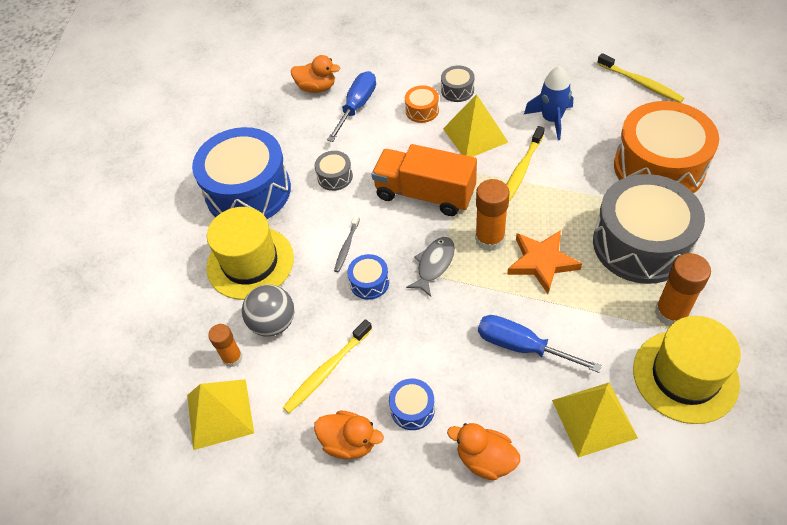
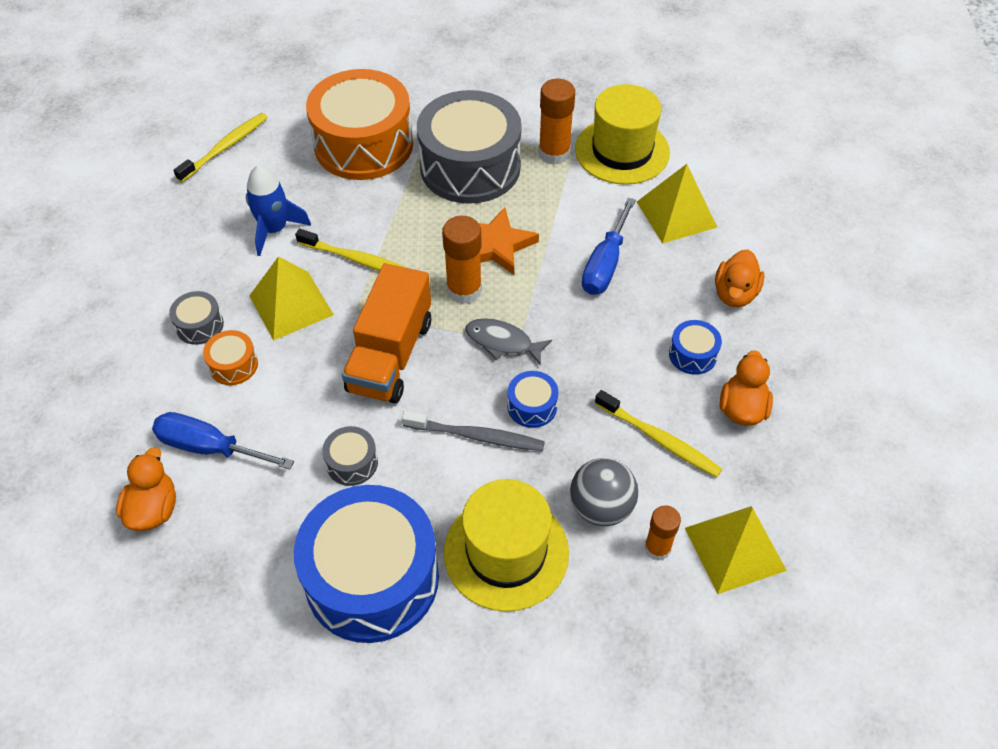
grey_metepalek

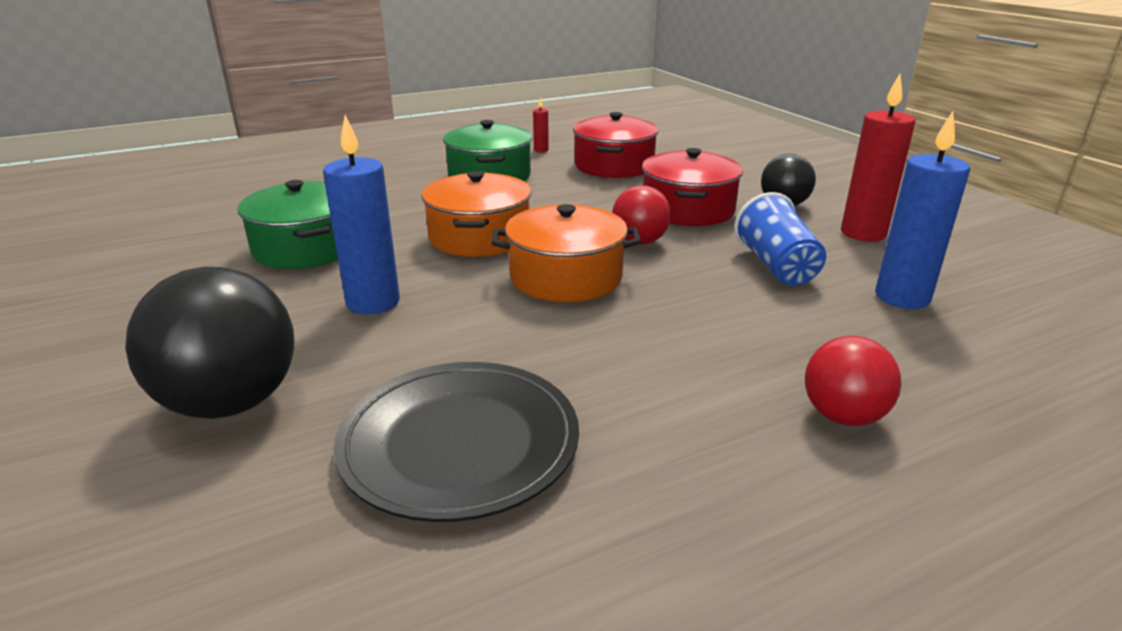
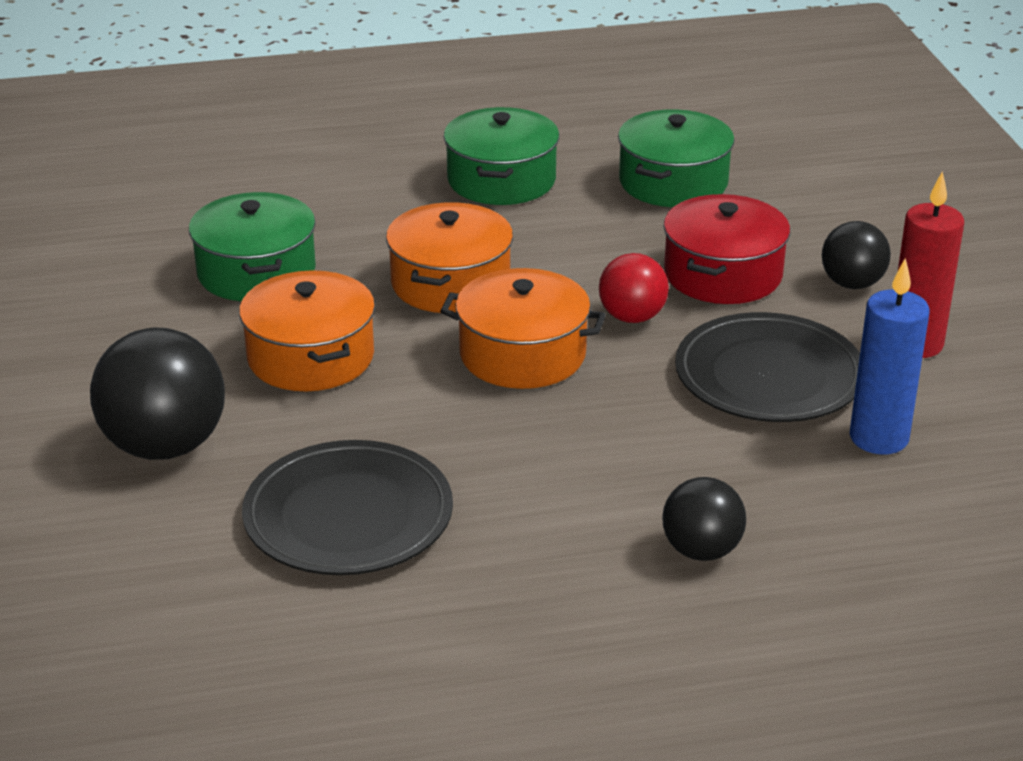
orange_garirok (1st from left)
green_garirok (3rd from left)
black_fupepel (2nd from left)
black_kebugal (2nd from left)
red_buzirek (1st from left in the first image)

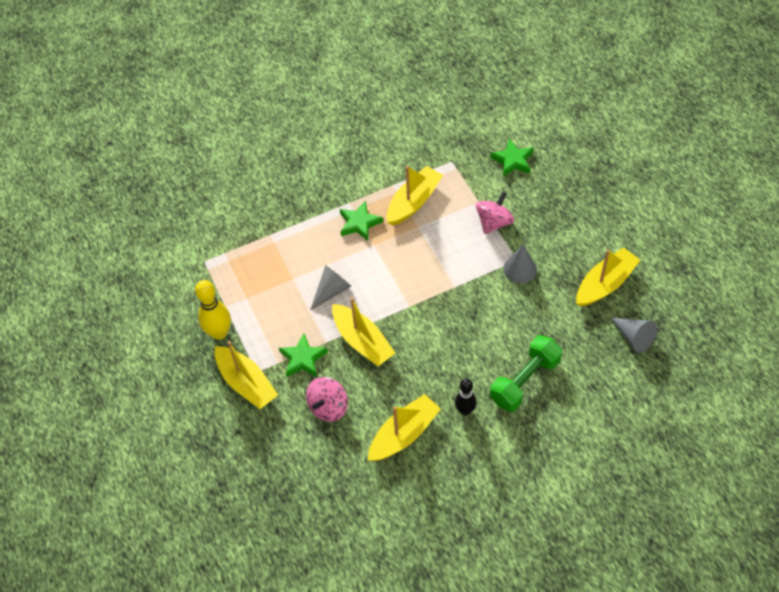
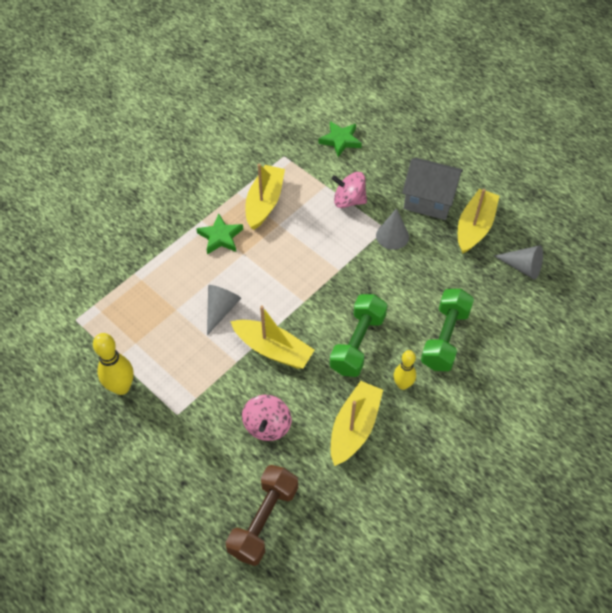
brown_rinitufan
green_rinitufan (1st from left)
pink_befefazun (2nd from left)
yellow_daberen (2nd from left)
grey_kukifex
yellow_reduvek (1st from left in the first image)
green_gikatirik (1st from left in the first image)

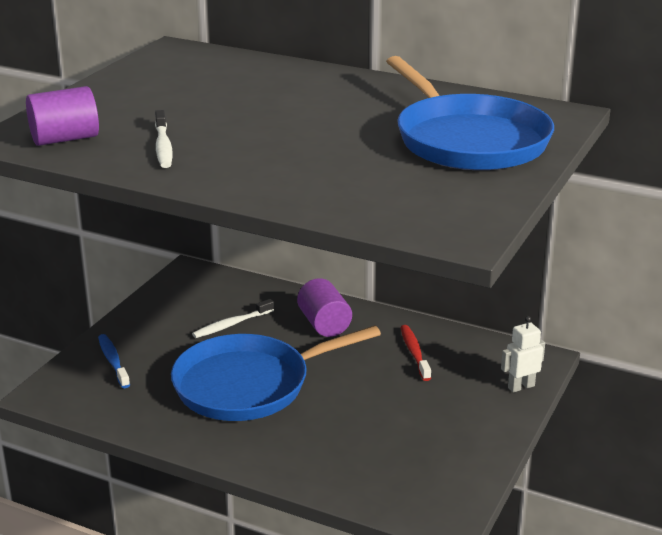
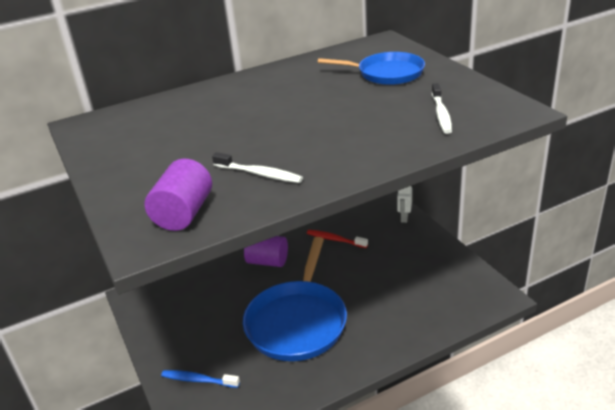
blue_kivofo (2nd from left)
white_metepalek (2nd from left)

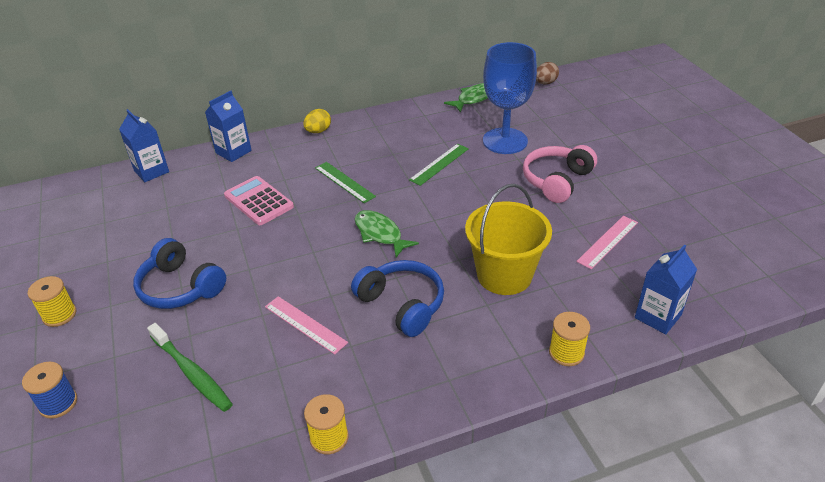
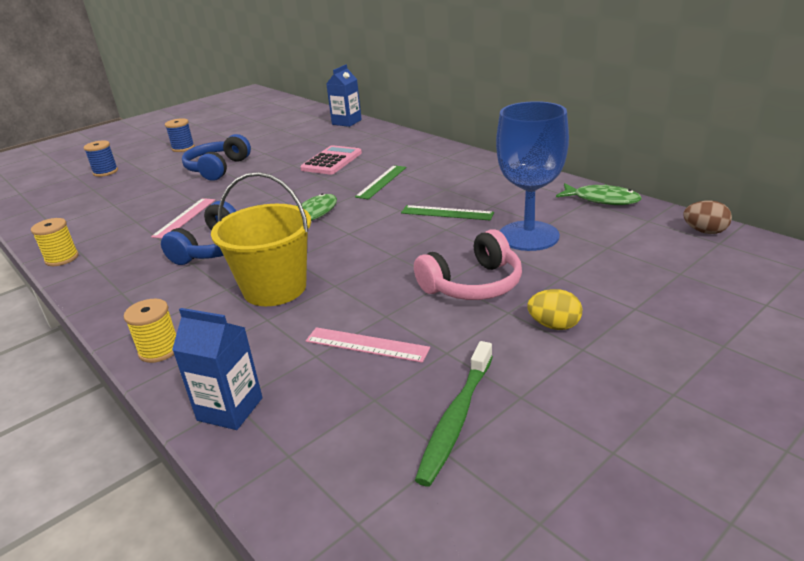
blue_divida (2nd from left)
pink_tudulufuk
green_metepalek
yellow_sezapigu
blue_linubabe (2nd from left in the first image)

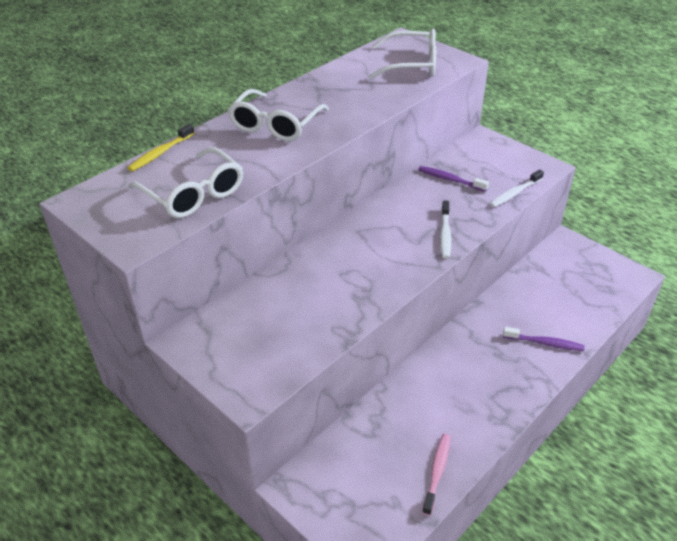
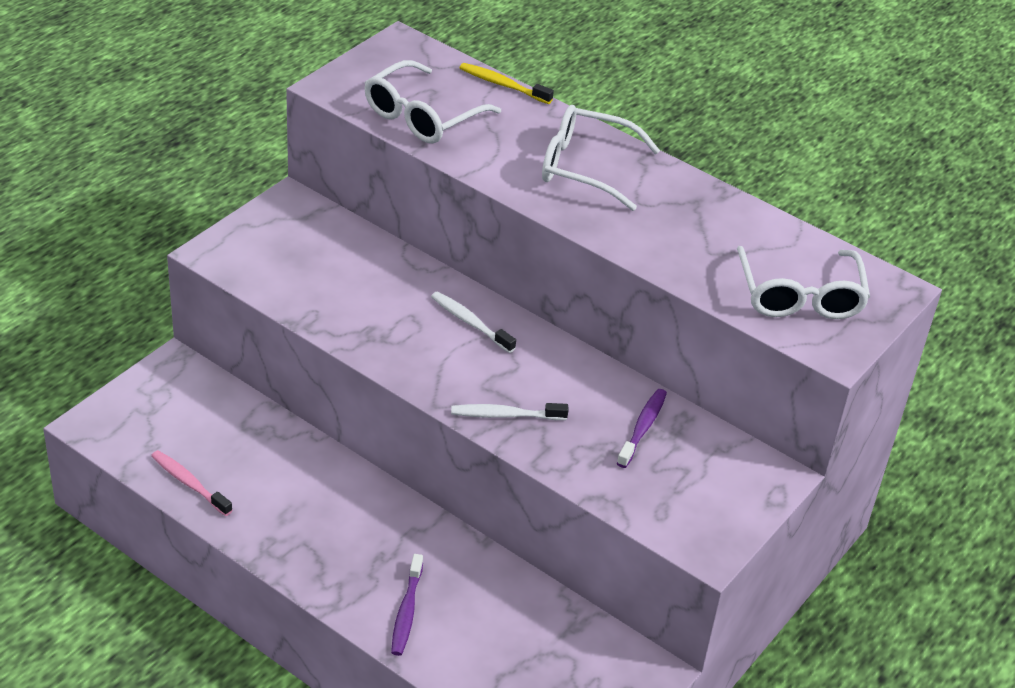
pink_metepalek
white_metepalek (1st from left)

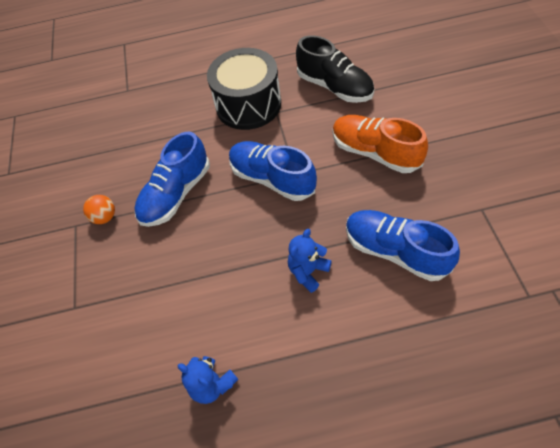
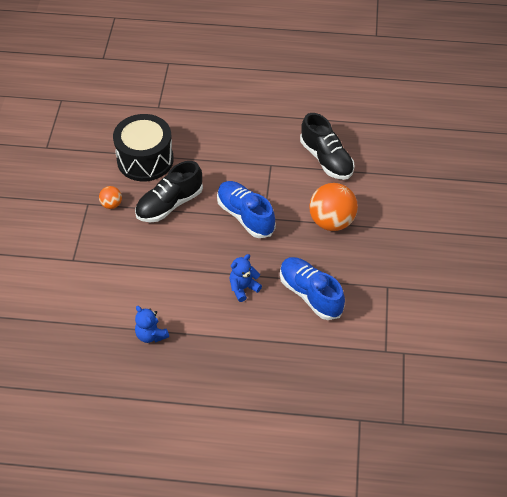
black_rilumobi
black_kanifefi (1st from left)
orange_fupepel (2nd from left)

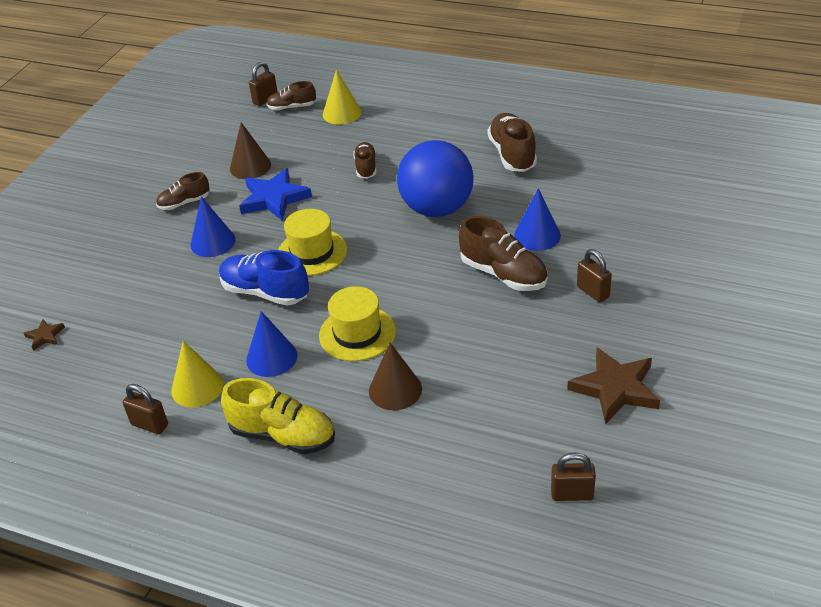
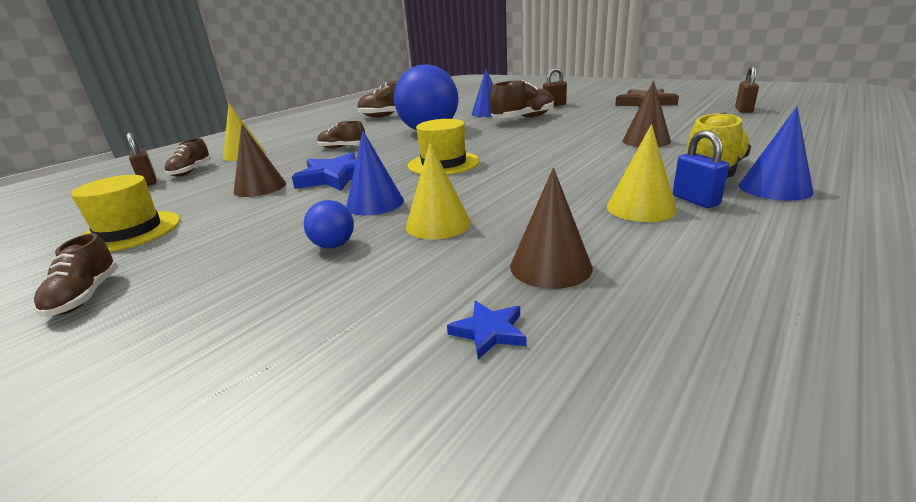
brown_kanifefi (1st from left)
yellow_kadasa (1st from left)
blue_fupepel (1st from left)
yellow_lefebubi (2nd from left)
blue_gikatirik (2nd from left)
brown_lefebubi (2nd from left)
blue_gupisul
blue_lefebubi (3rd from left)
brown_gupisul (1st from left in the first image)
blue_kanifefi

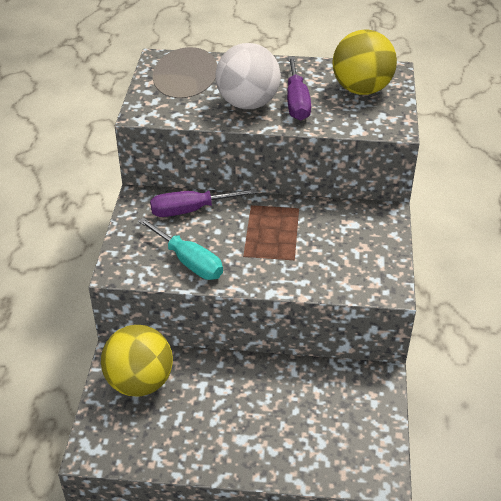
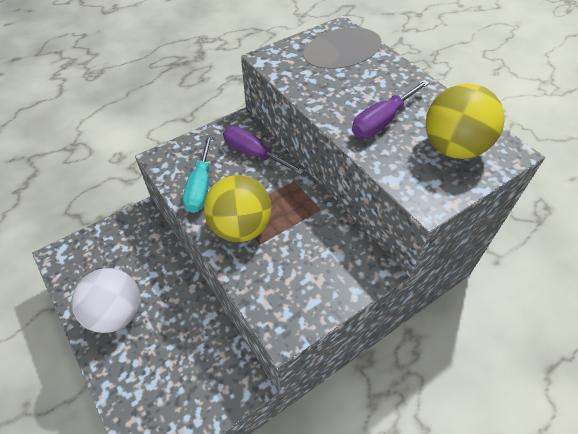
white_fupepel
yellow_fupepel (1st from left)

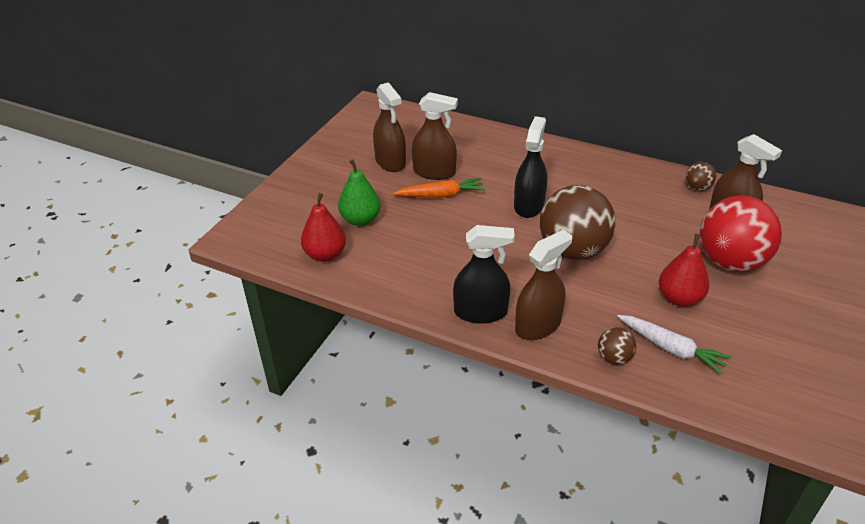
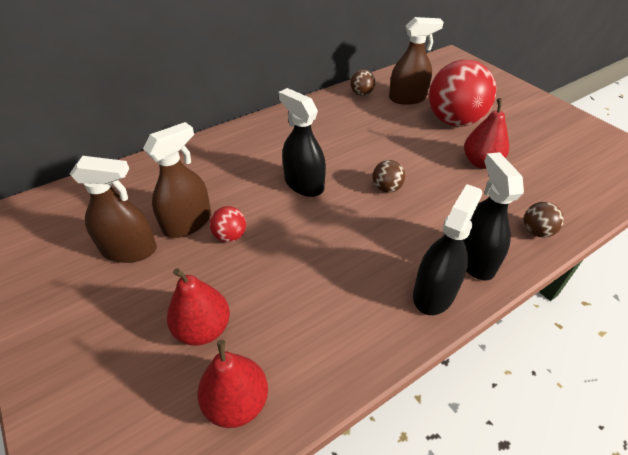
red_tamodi (1st from left)
red_fupepel (1st from left)
brown_fupepel (2nd from left)
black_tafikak (3rd from left)
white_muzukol

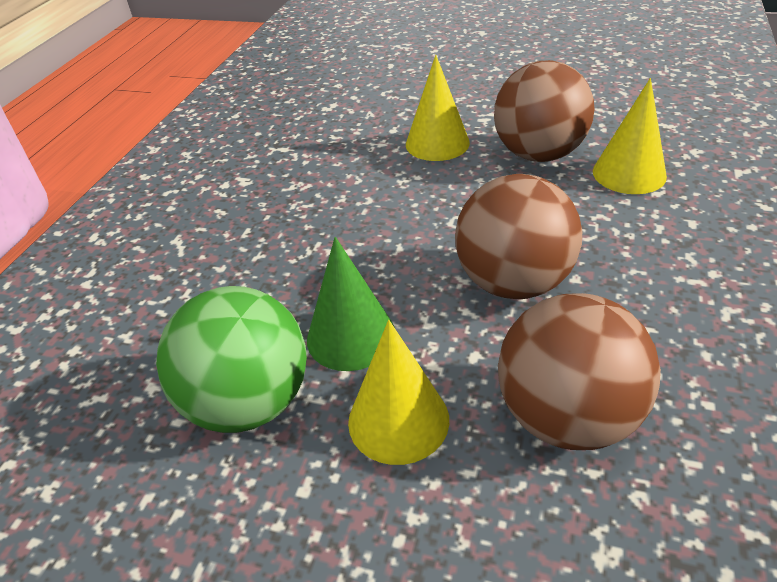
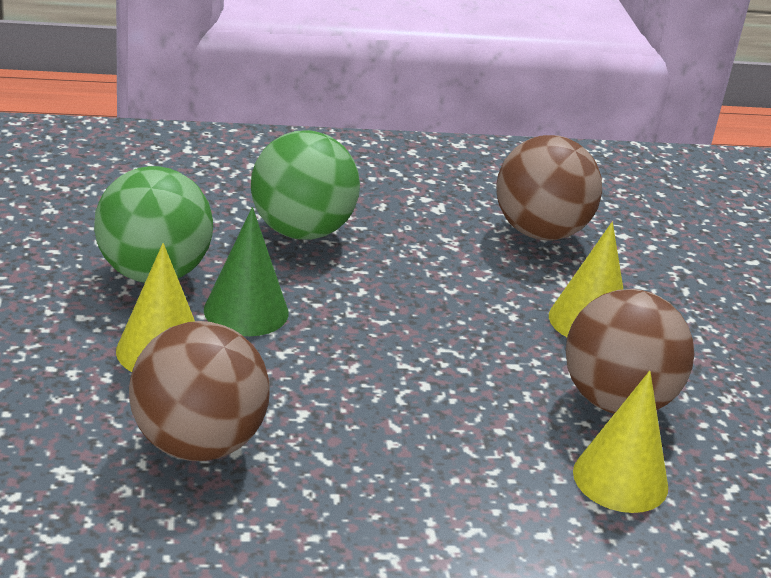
green_fupepel (2nd from left)
brown_fupepel (2nd from left)

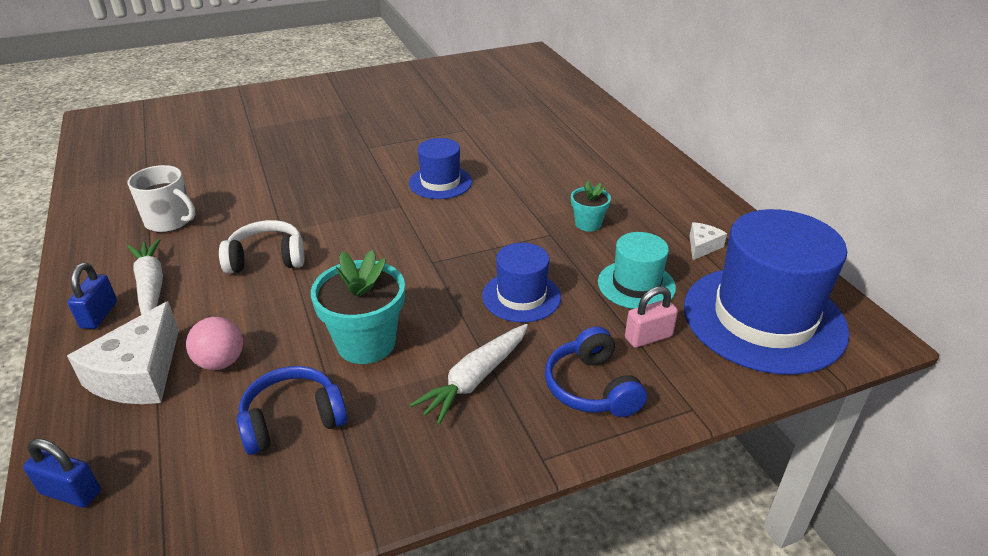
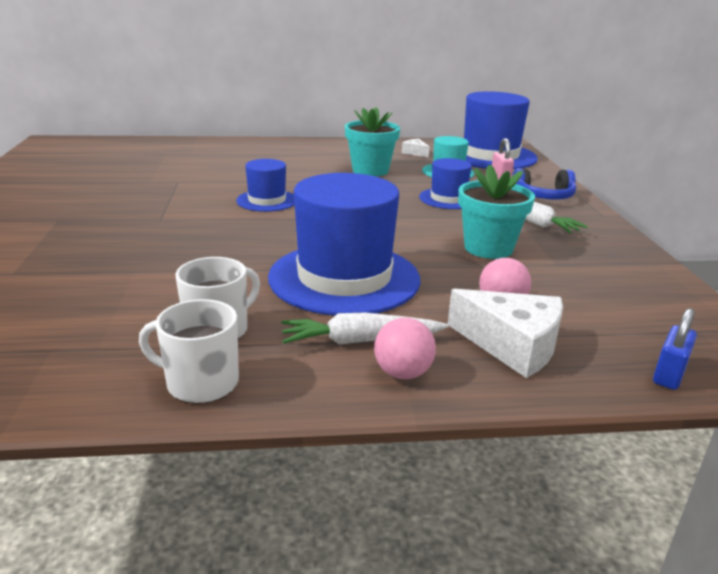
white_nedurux (1st from left)
blue_kadasa (2nd from left)
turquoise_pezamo (1st from left)
pink_fupepel (1st from left)
blue_tudulufuk (1st from left in the first image)

